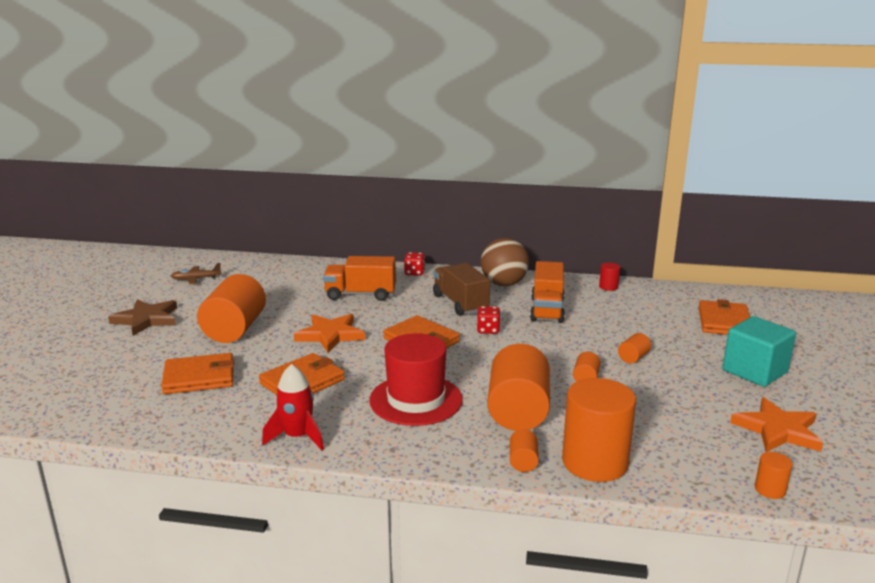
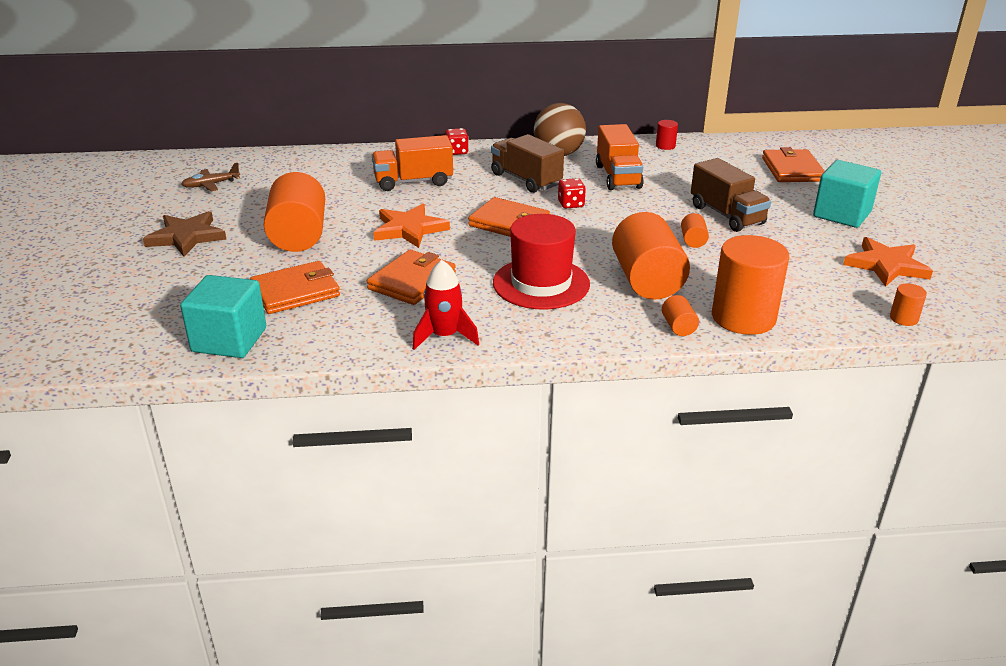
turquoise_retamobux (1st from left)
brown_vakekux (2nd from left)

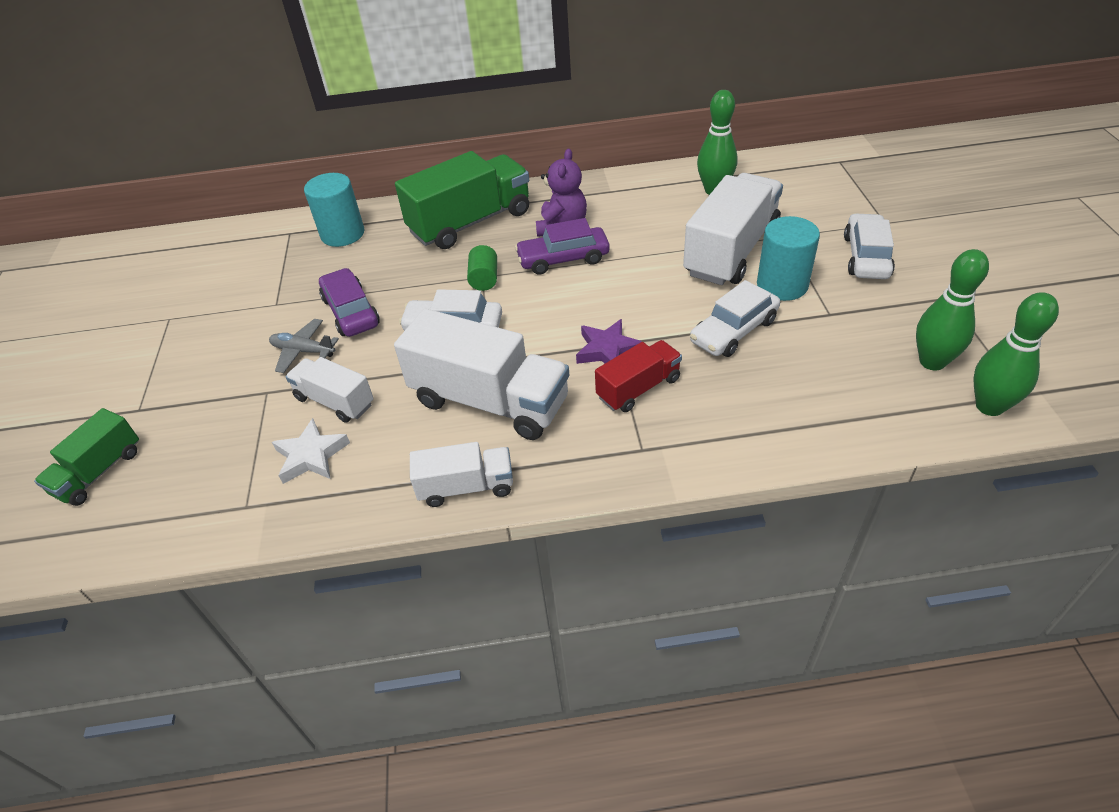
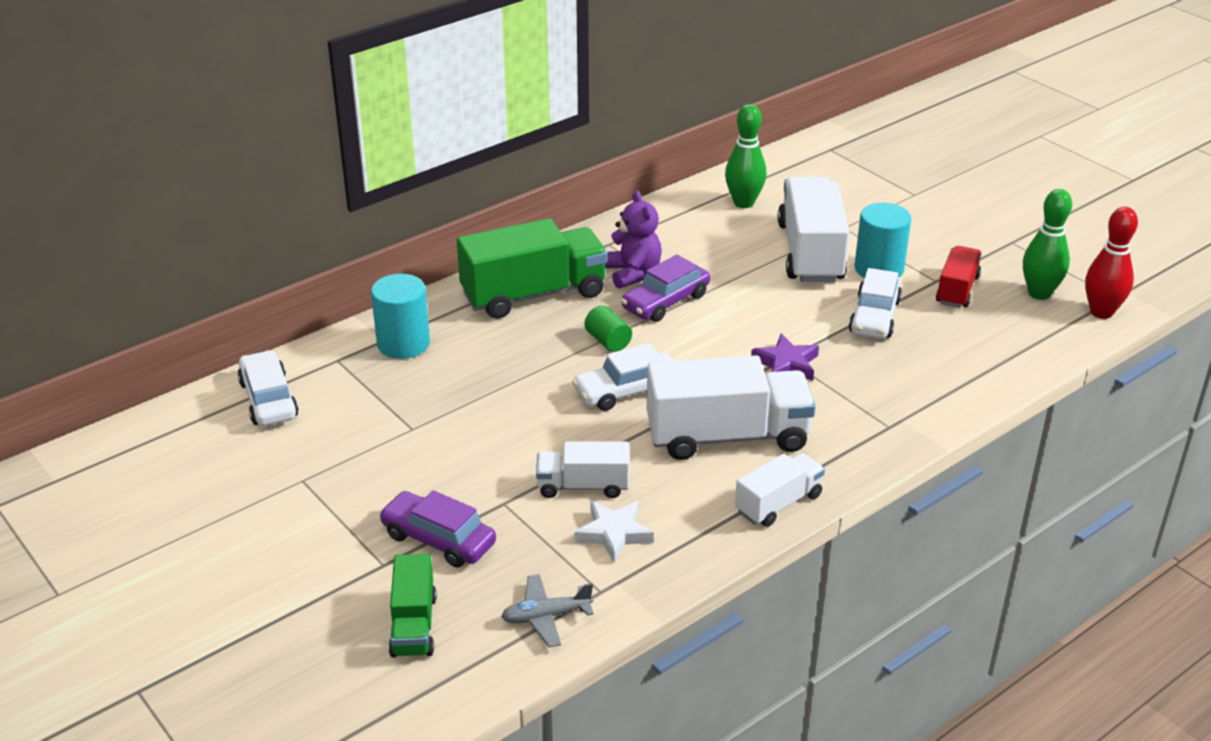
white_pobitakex (1st from left)
purple_pobitakex (1st from left)
green_vakekux (2nd from left)
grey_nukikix
red_vakekux
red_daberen

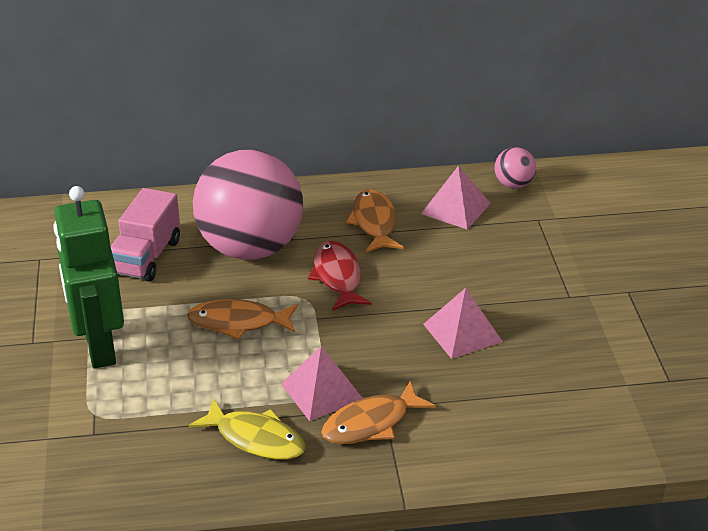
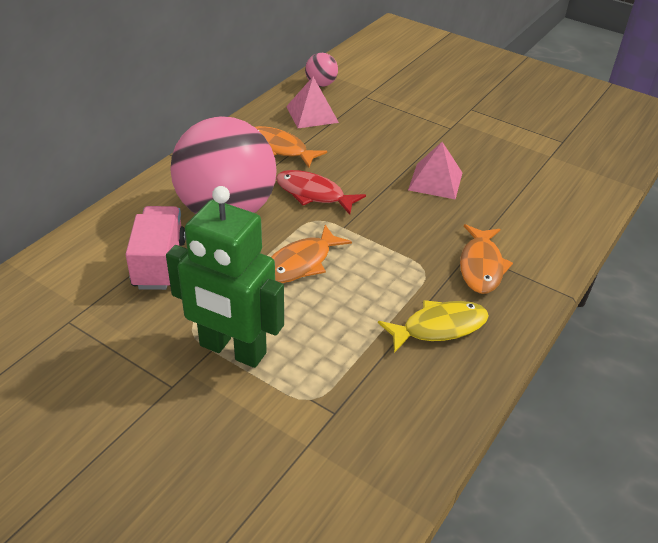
pink_vakekux
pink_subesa (1st from left in the first image)

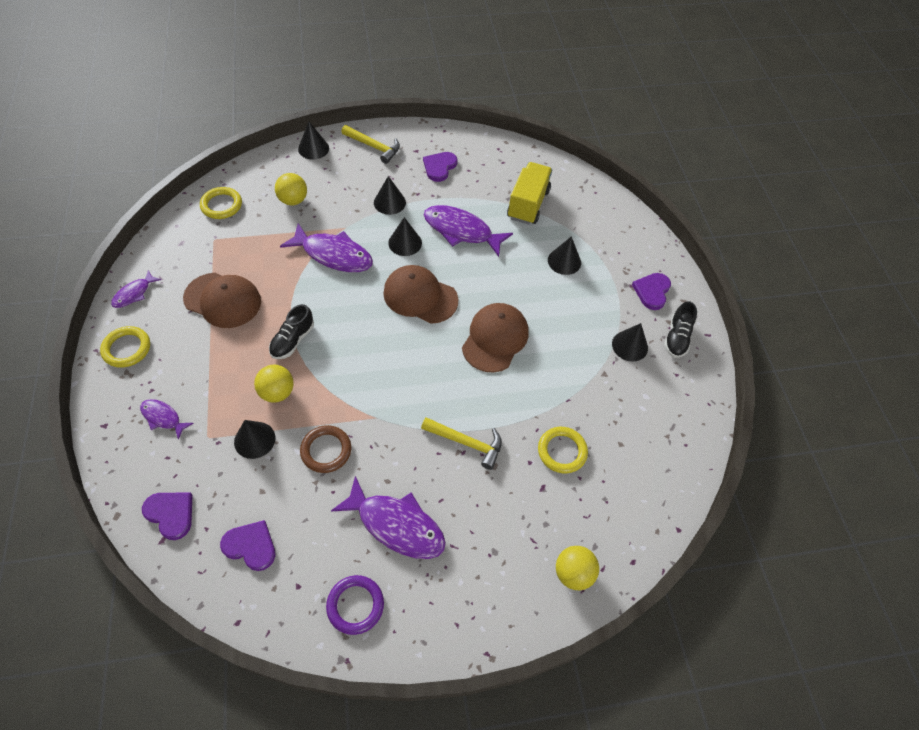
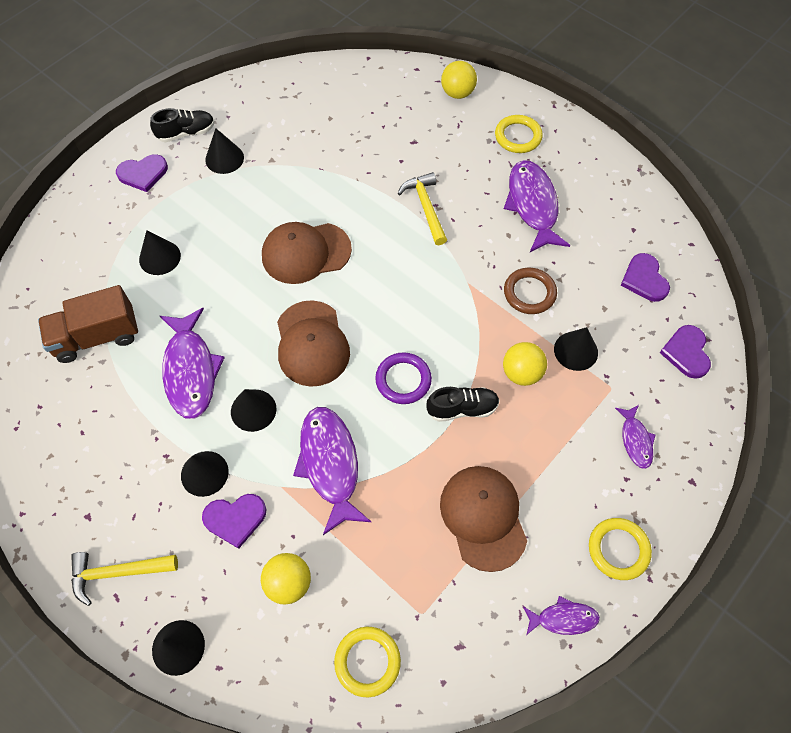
brown_vakekux
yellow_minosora (1st from left)
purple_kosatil (2nd from left)
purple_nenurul
yellow_nenurul (2nd from left)

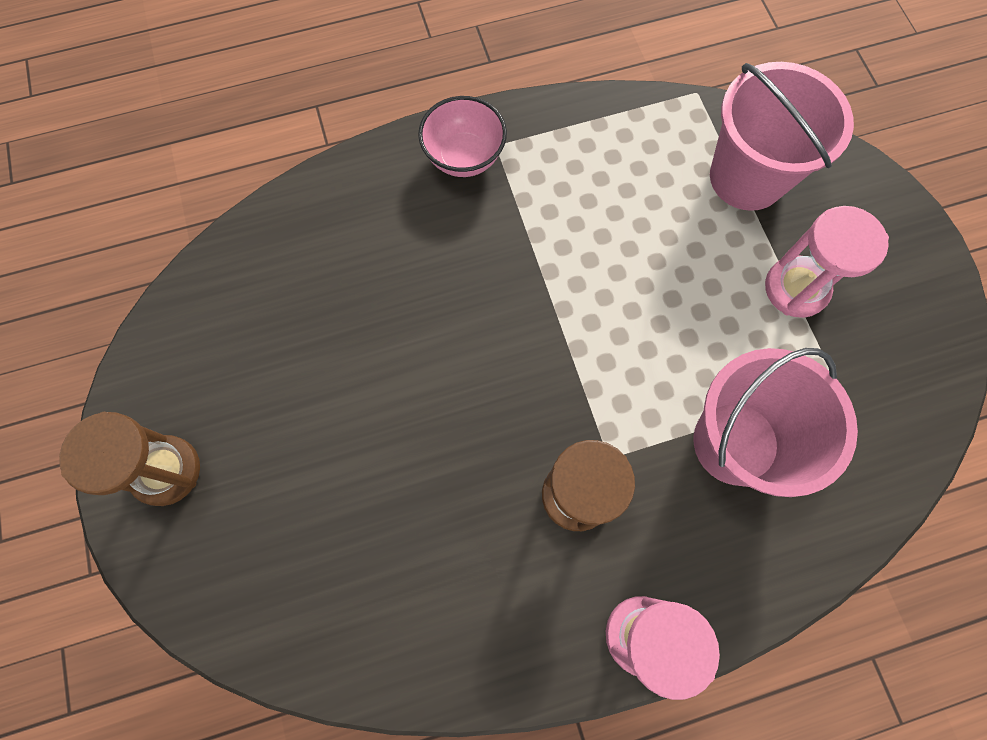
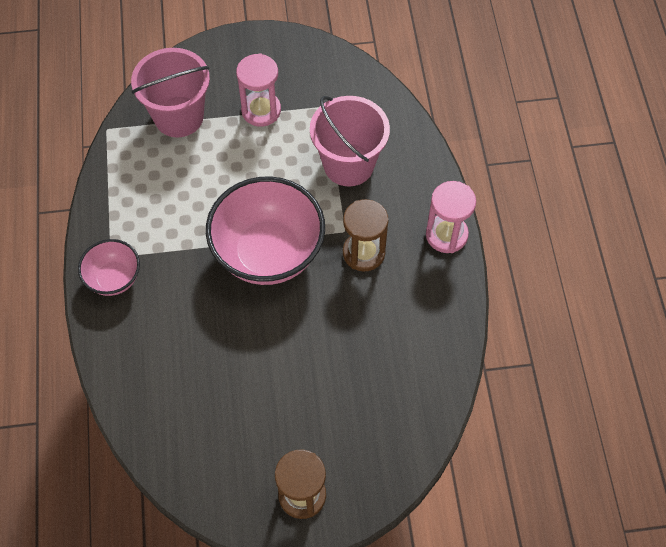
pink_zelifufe (2nd from left)

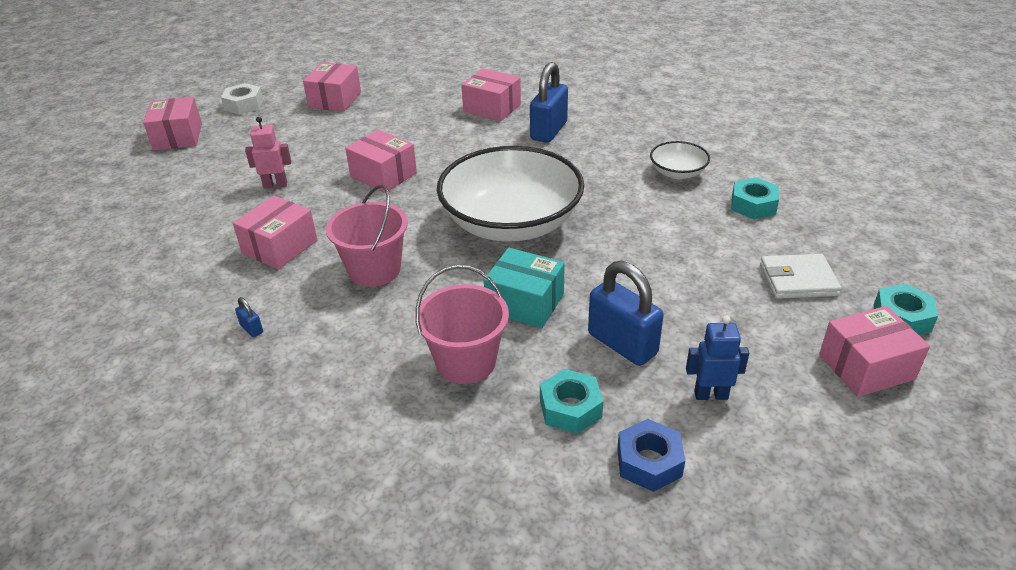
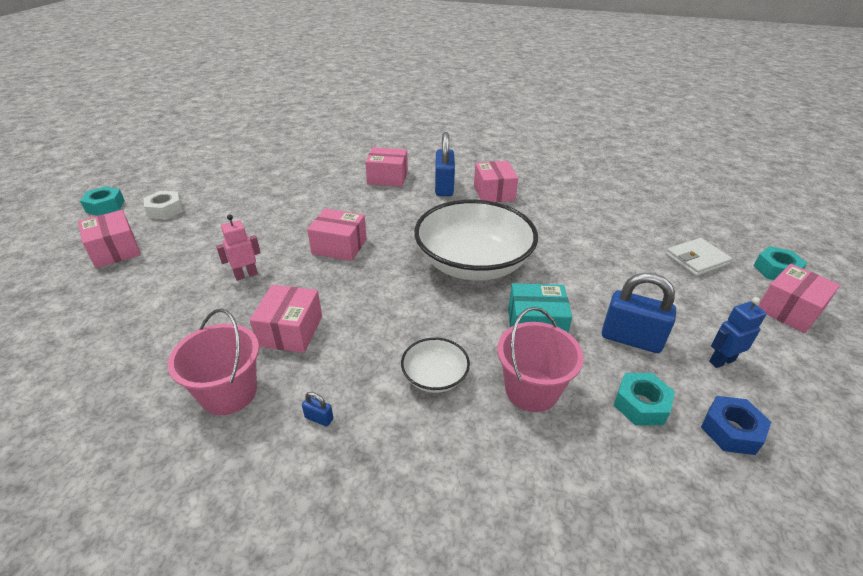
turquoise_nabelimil (1st from left)
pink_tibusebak (1st from left)
white_zelifufe (1st from left)
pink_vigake (5th from left)

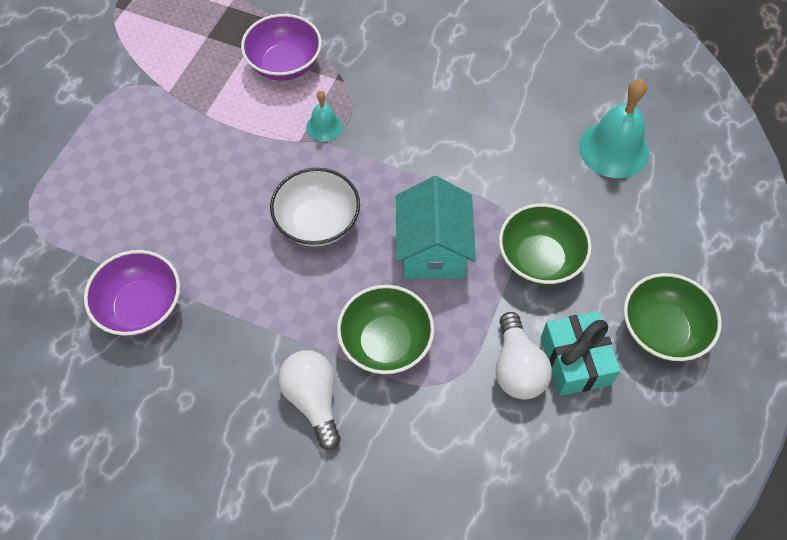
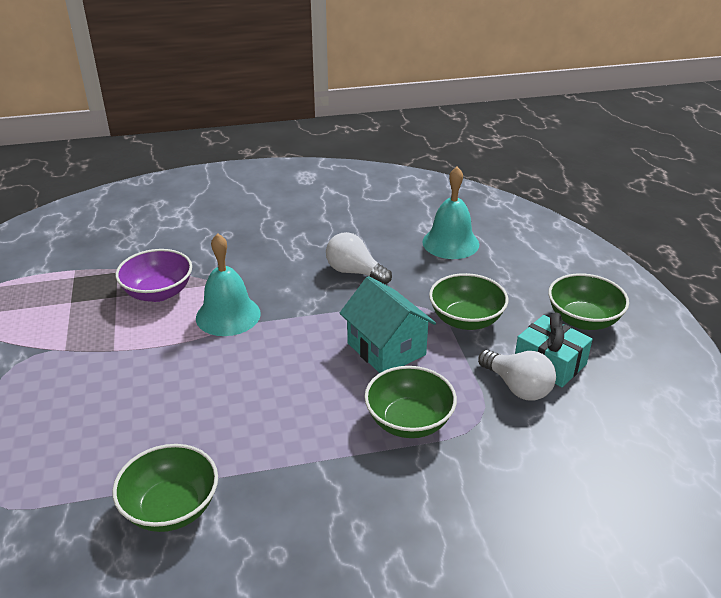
green_zelifufe (1st from left)
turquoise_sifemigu (1st from left)
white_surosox (1st from left)
white_zelifufe

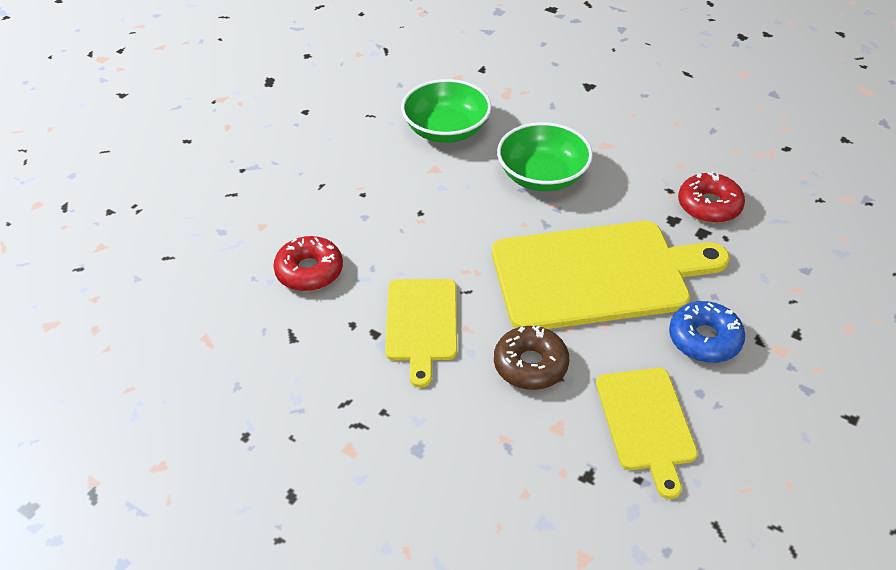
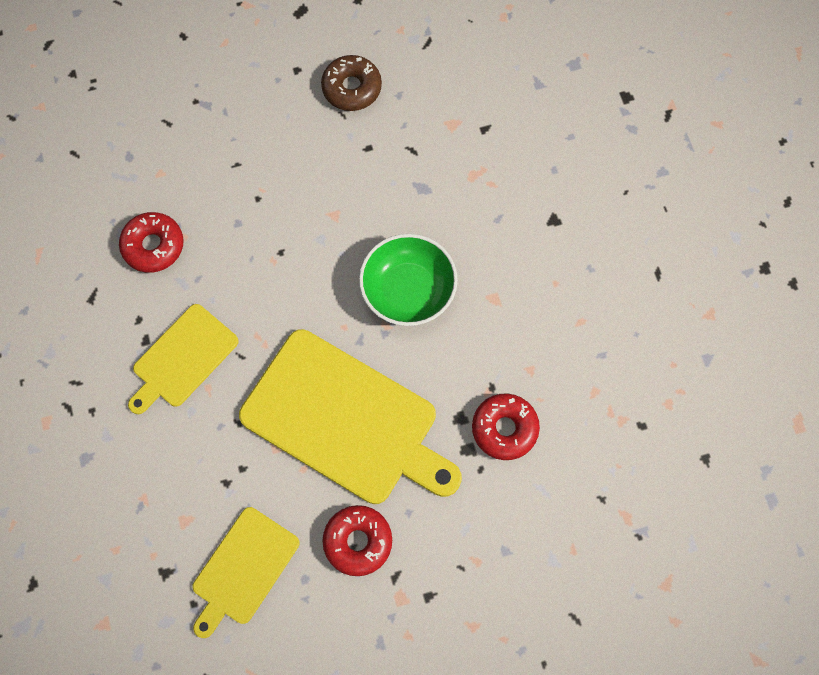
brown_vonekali
red_vonekali (2nd from left)
green_zelifufe (1st from left in the first image)

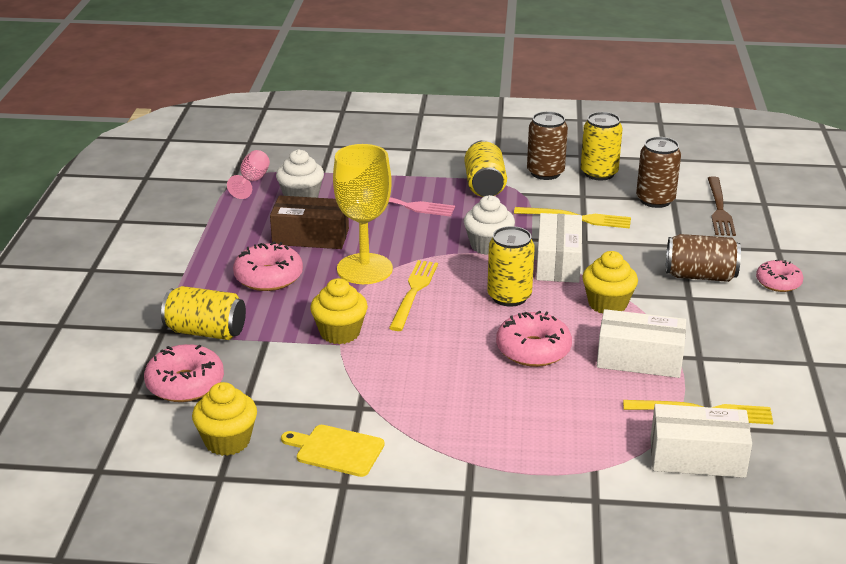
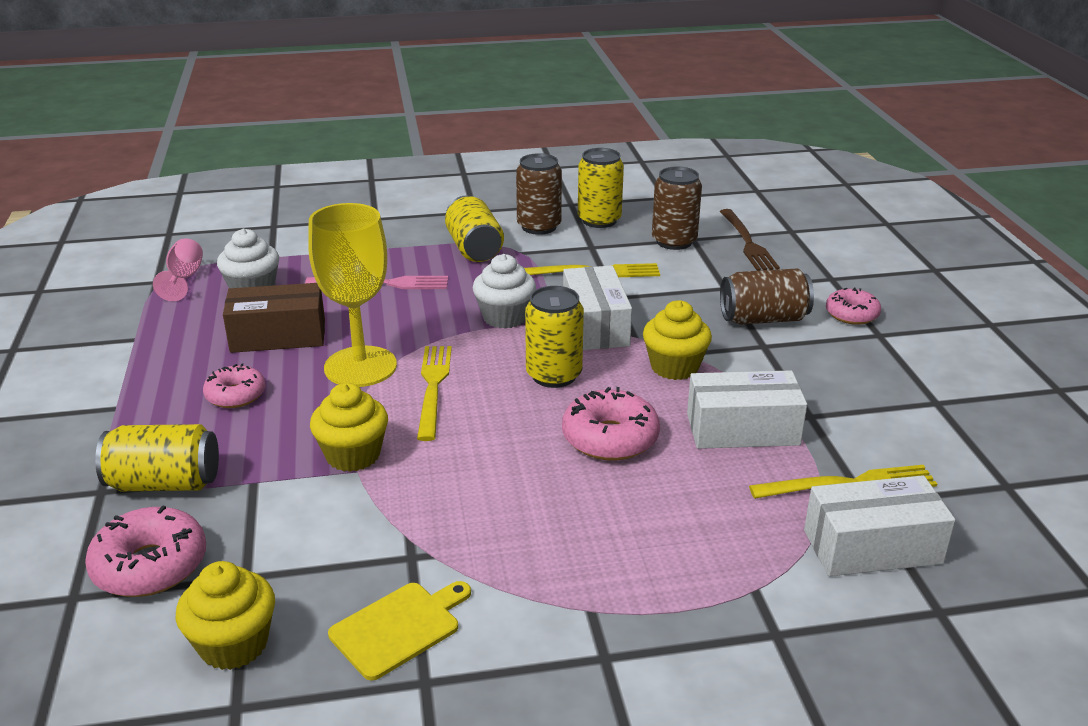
pink_vonekali (2nd from left)
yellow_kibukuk

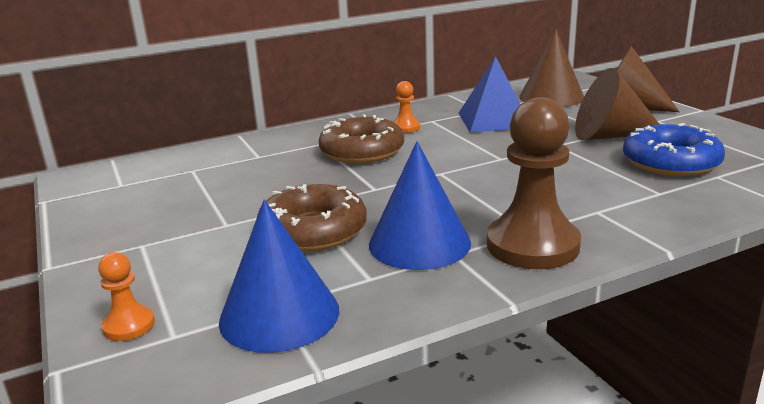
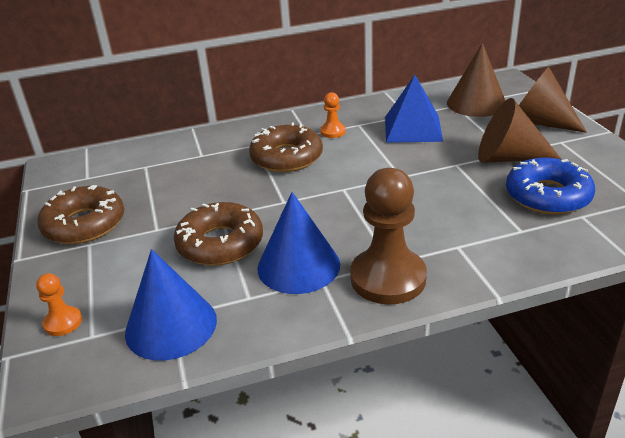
brown_vonekali (1st from left)

